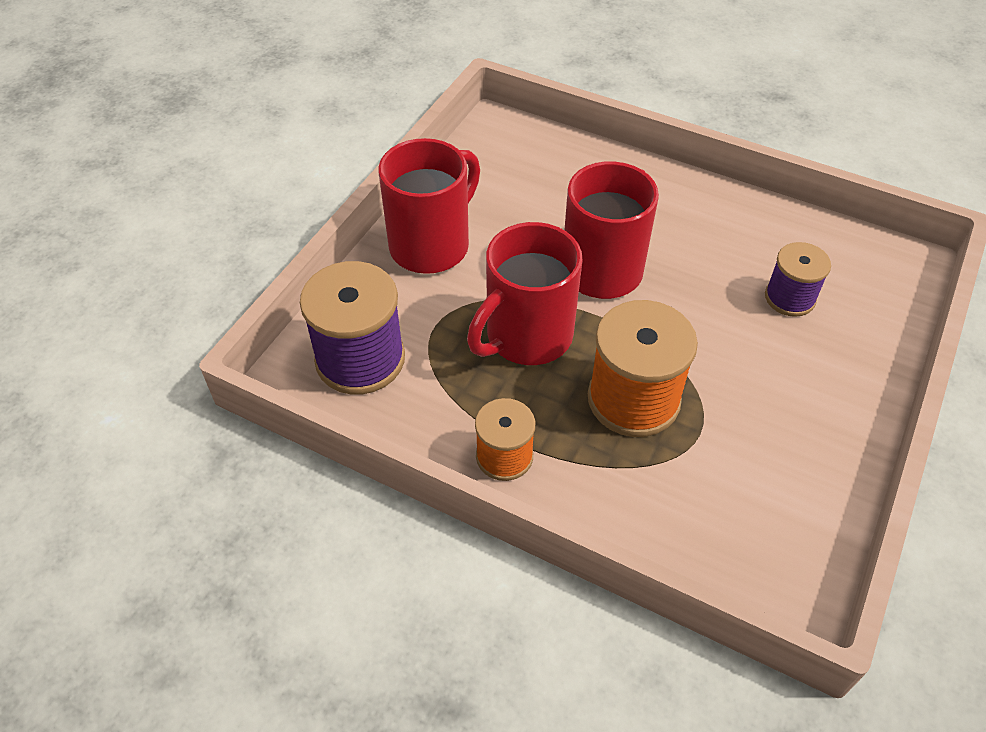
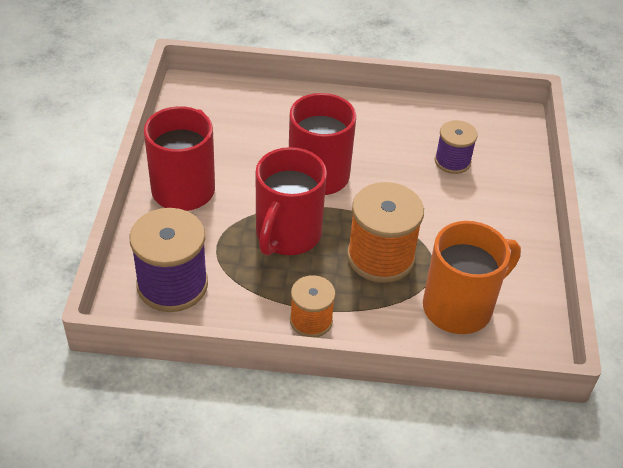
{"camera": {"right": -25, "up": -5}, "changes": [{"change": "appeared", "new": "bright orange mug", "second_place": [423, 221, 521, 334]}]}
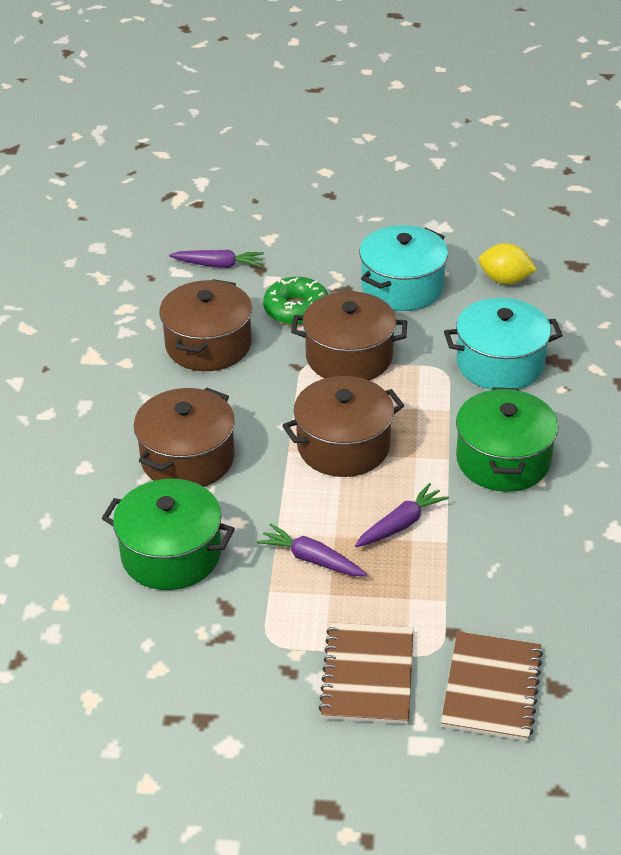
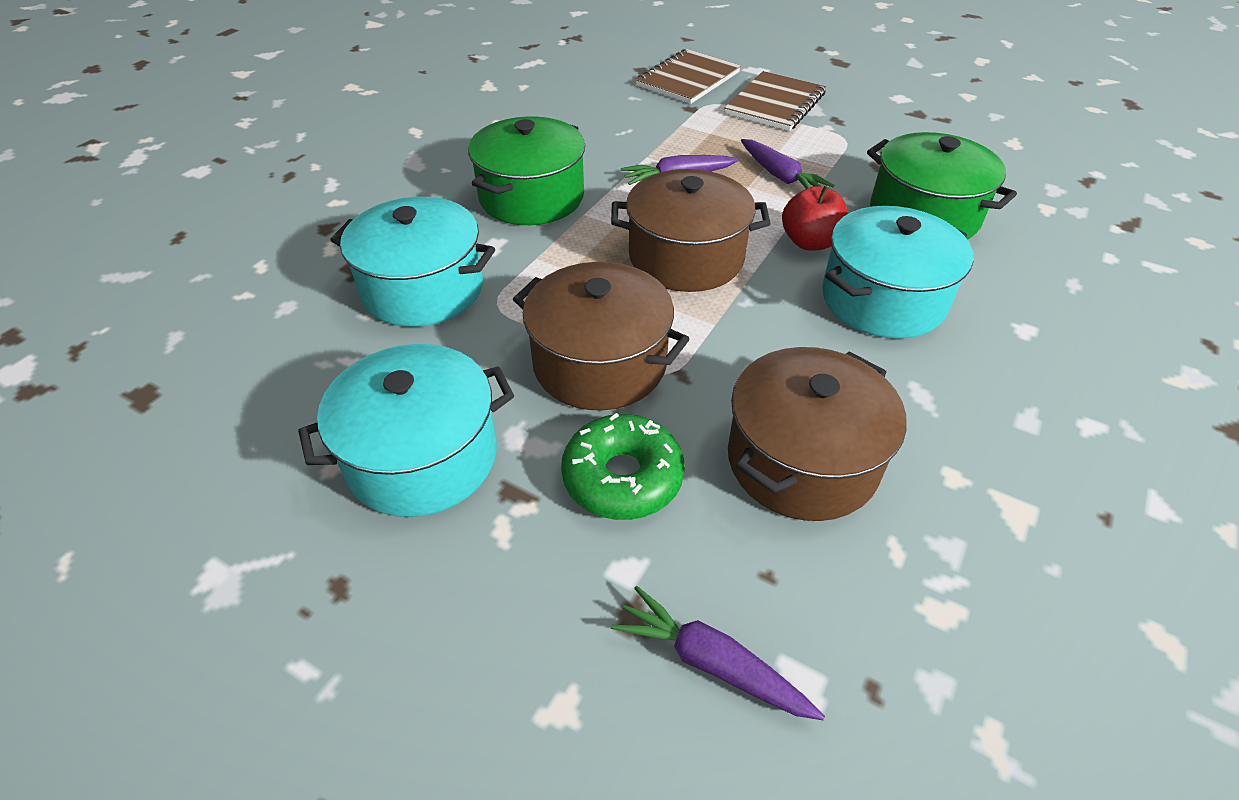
{"camera": {"right": -155, "up": 5}, "changes": [{"change": "colour", "old": "brown stockpot", "new": "aqua stockpot", "first_place": [134, 388, 235, 487], "second_place": [822, 206, 974, 339]}, {"change": "missing", "old": "golden citrus fruit", "first_place": [479, 243, 537, 285]}, {"change": "appeared", "new": "scarlet apple", "second_place": [782, 186, 848, 251]}]}
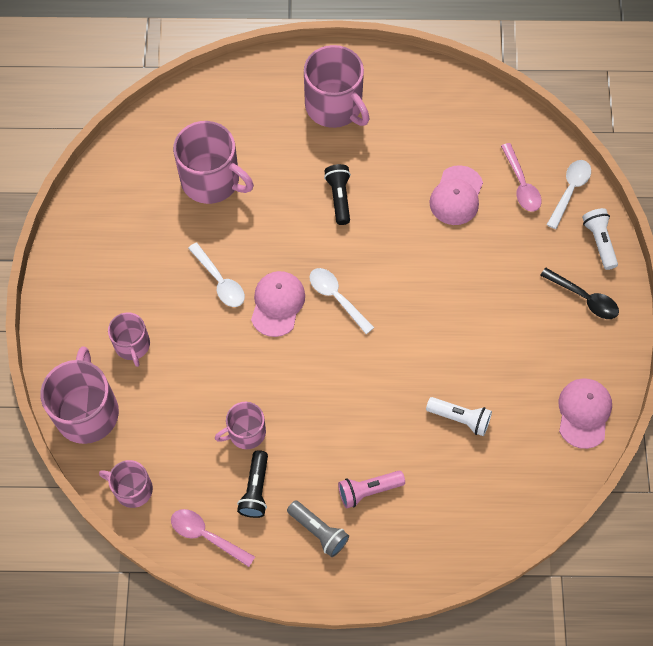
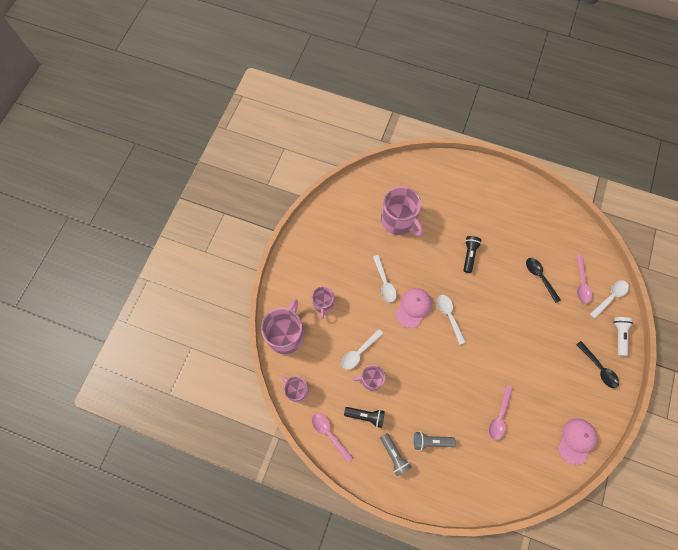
{"camera": {"right": 20, "up": 5}, "changes": [{"change": "spun", "old": "jet-black pocket torch", "first_place": [237, 450, 268, 518], "second_place": [344, 407, 385, 428], "degrees": -105}, {"change": "missing", "old": "rosy mug", "first_place": [304, 45, 370, 128]}, {"change": "colour", "old": "rosy pocket torch", "new": "grey pocket torch", "first_place": [338, 471, 405, 508], "second_place": [414, 431, 456, 451]}, {"change": "exchanged", "old": "pure white pocket torch", "new": "rosy tablespoon", "first_place": [426, 397, 492, 436], "second_place": [489, 385, 513, 440]}, {"change": "exchanged", "old": "rosy baseball cap", "new": "jet-black tablespoon", "first_place": [429, 165, 483, 225], "second_place": [526, 258, 561, 303]}, {"change": "appeared", "new": "pure white tablespoon", "second_place": [341, 329, 383, 370]}]}
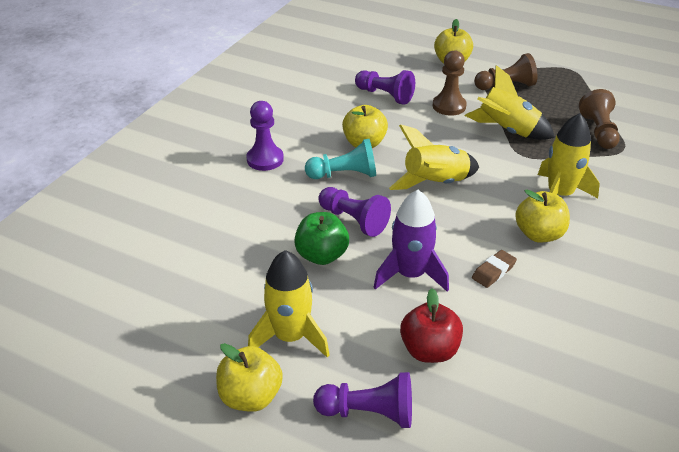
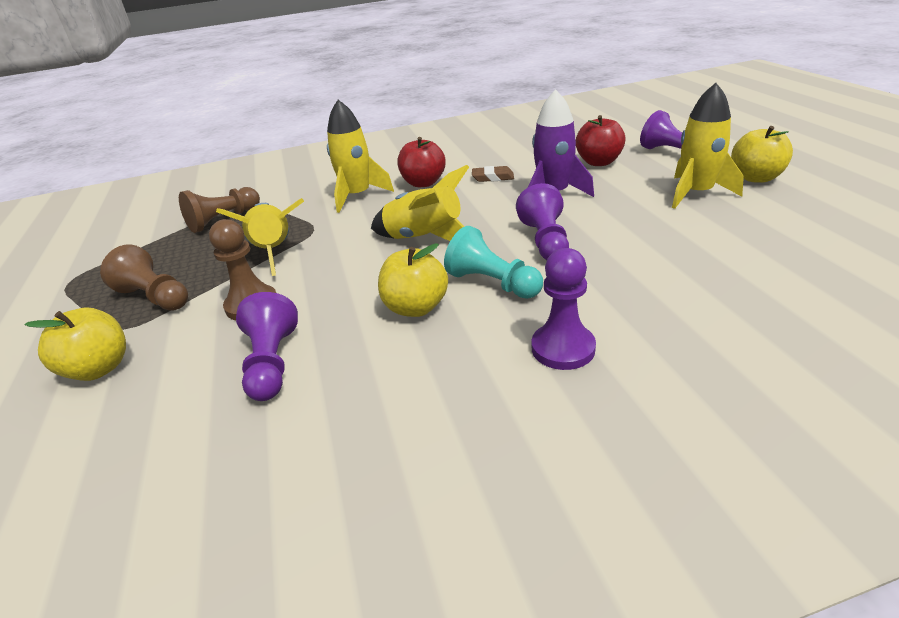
{"camera": {"right": -130, "up": -5}, "changes": [{"change": "missing", "old": "emerald apple", "first_place": [294, 212, 349, 265]}, {"change": "colour", "old": "golden apple", "new": "scarlet apple", "first_place": [515, 189, 570, 242], "second_place": [397, 137, 446, 187]}]}
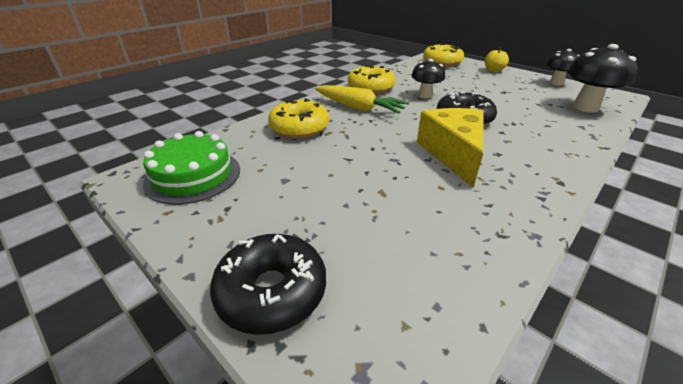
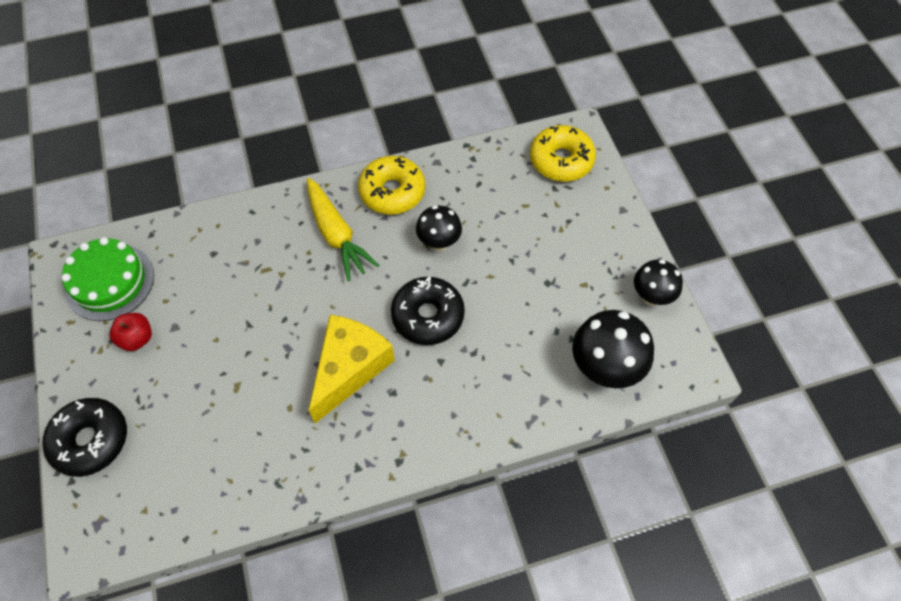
{"camera": {"right": 30, "up": 25}, "changes": [{"change": "missing", "old": "golden glazed donut", "first_place": [268, 98, 329, 138]}, {"change": "missing", "old": "golden apple", "first_place": [485, 47, 509, 72]}, {"change": "appeared", "new": "scarlet apple", "second_place": [109, 313, 152, 351]}]}
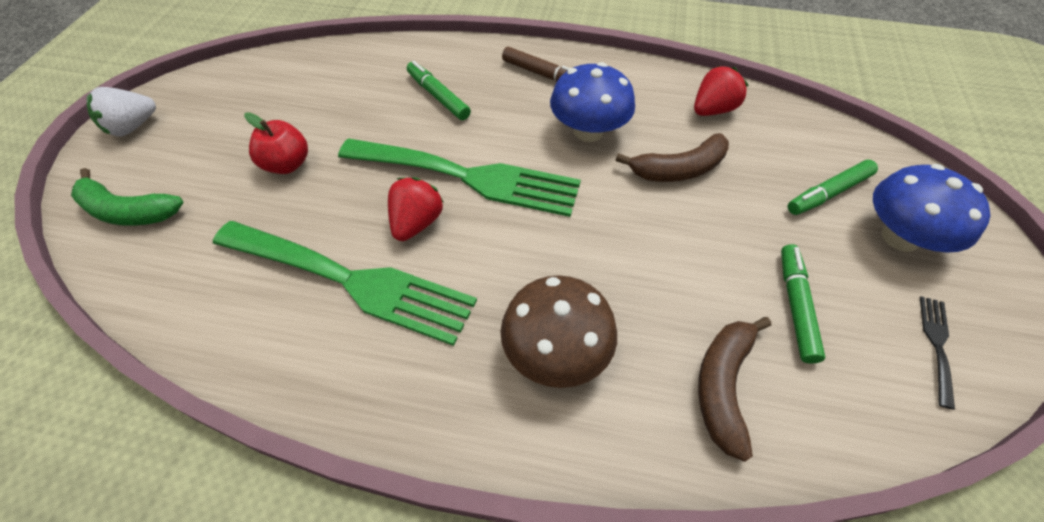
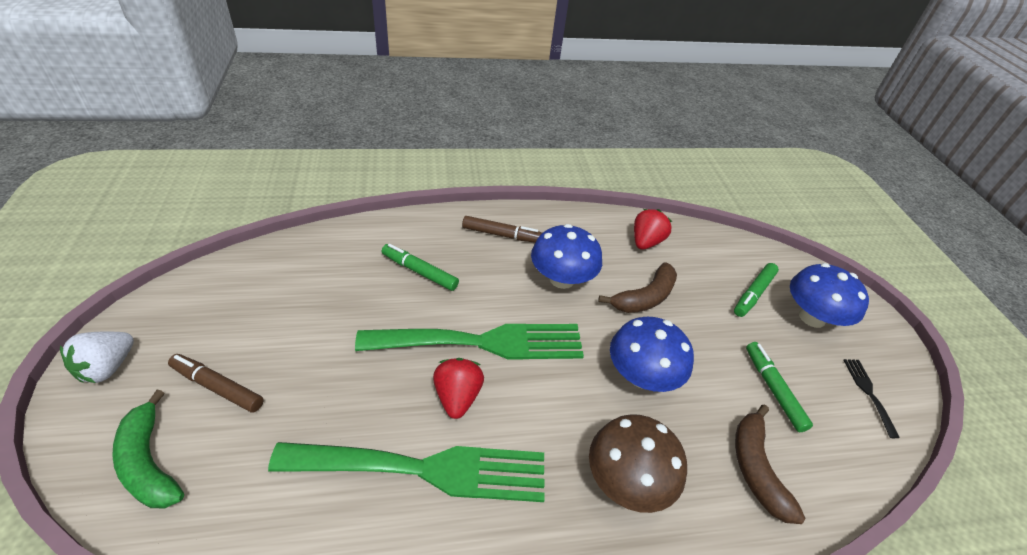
{"camera": {"right": -25, "up": -10}, "changes": [{"change": "spun", "old": "emerald banana", "first_place": [71, 168, 184, 226], "second_place": [112, 390, 184, 508], "degrees": 60}, {"change": "missing", "old": "scarlet apple", "first_place": [244, 112, 308, 174]}, {"change": "appeared", "new": "brown felt pen", "second_place": [168, 354, 264, 413]}, {"change": "appeared", "new": "blue fungus", "second_place": [610, 317, 694, 392]}]}
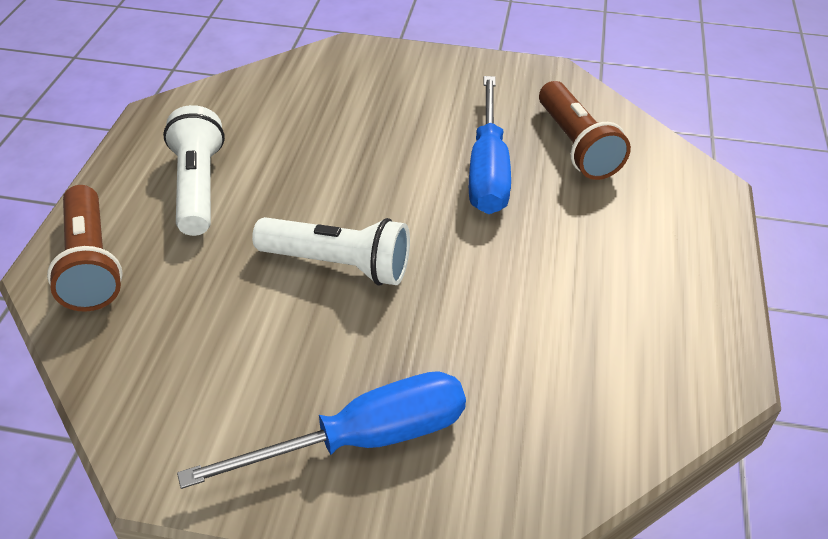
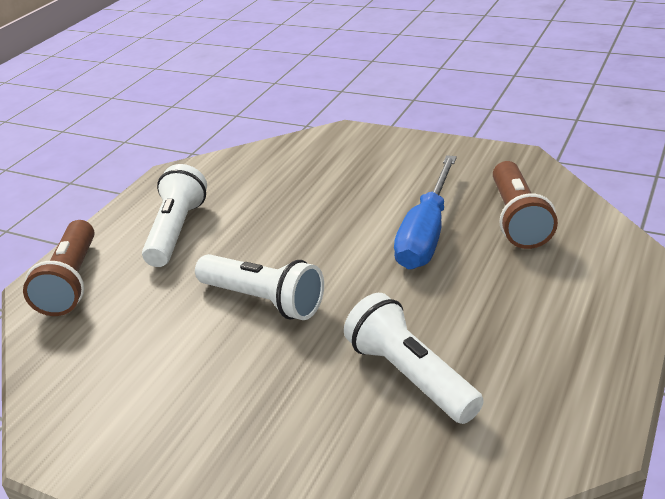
{"camera": {"right": 20, "up": -10}, "changes": [{"change": "missing", "old": "blue flat screwdriver", "first_place": [177, 371, 466, 489]}, {"change": "appeared", "new": "pure white pocket torch", "second_place": [344, 293, 484, 424]}]}
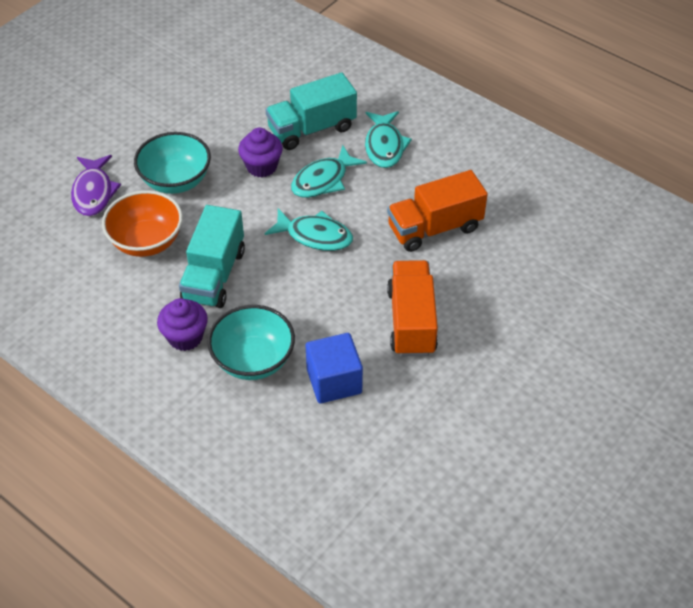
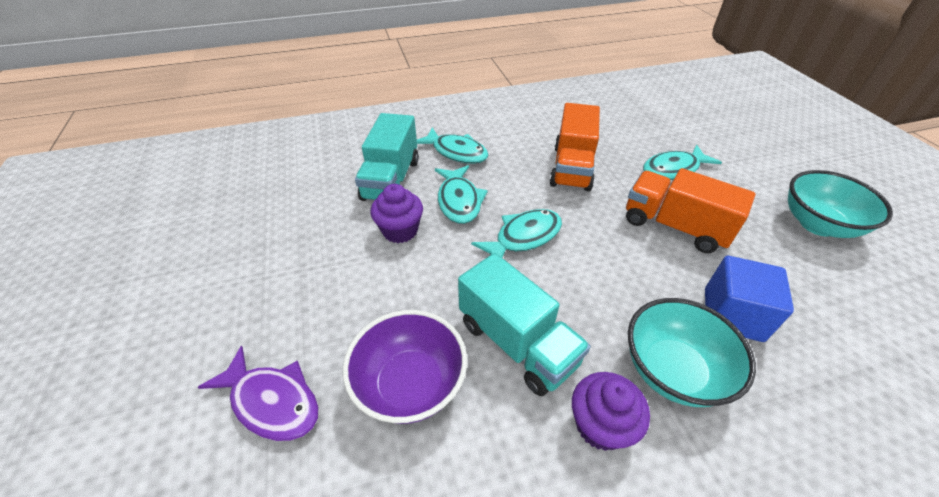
{"camera": {"right": -55, "up": -5}, "changes": [{"change": "colour", "old": "bright orange serving bowl", "new": "violet serving bowl", "first_place": [102, 190, 183, 257], "second_place": [343, 310, 467, 424]}, {"change": "relocated", "old": "aqua serving bowl", "first_place": [134, 132, 211, 194], "second_place": [788, 170, 893, 238]}, {"change": "appeared", "new": "aqua toy fish", "second_place": [643, 145, 722, 180]}]}
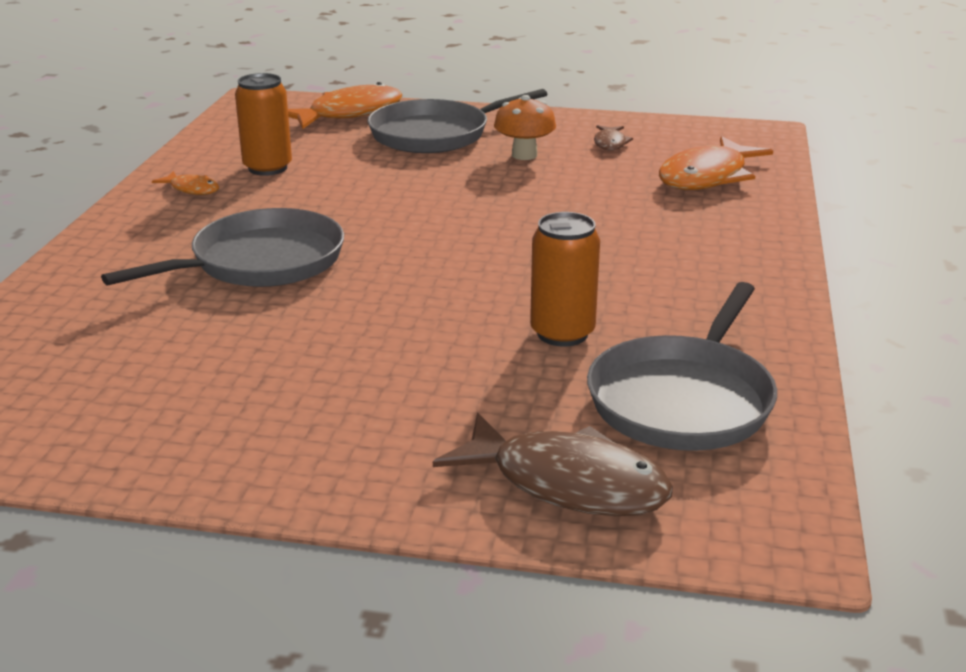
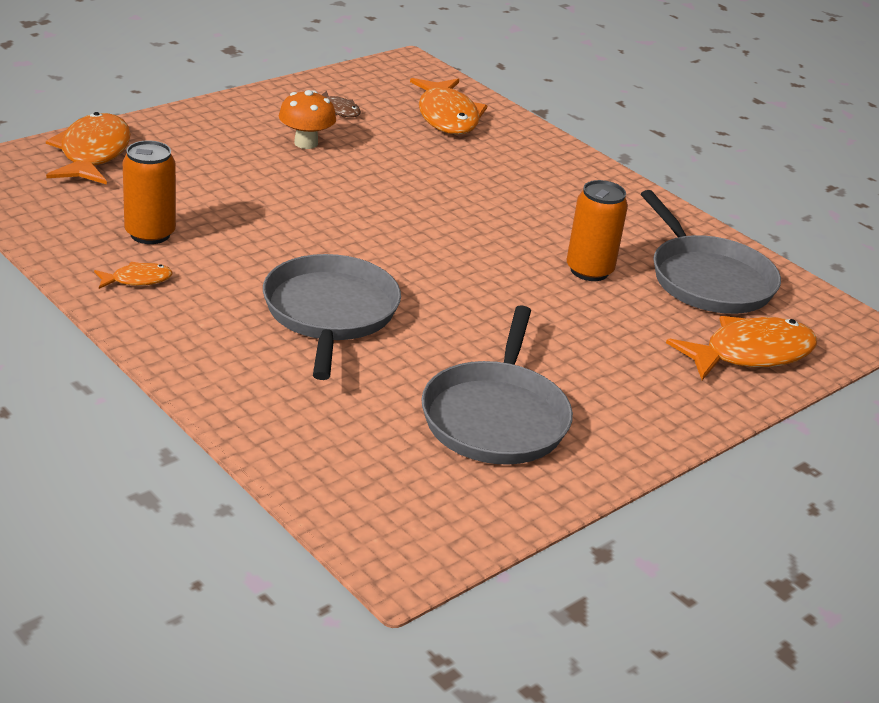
{"camera": {"right": -55, "up": 5}, "changes": [{"change": "relocated", "old": "grey skillet", "first_place": [367, 89, 547, 153], "second_place": [421, 305, 573, 465]}, {"change": "colour", "old": "brown toy fish", "new": "bright orange toy fish", "first_place": [433, 413, 673, 516], "second_place": [666, 316, 817, 380]}]}
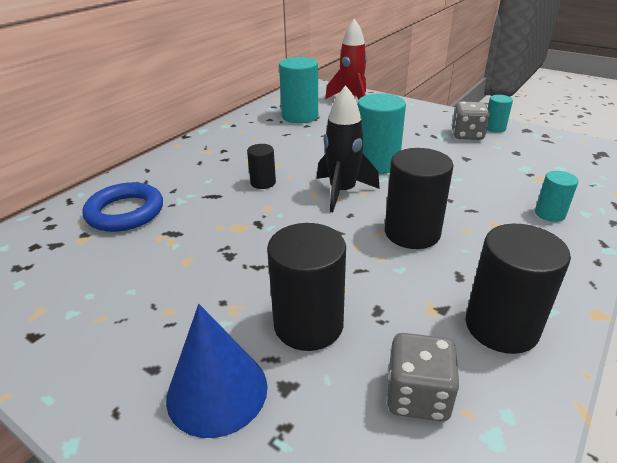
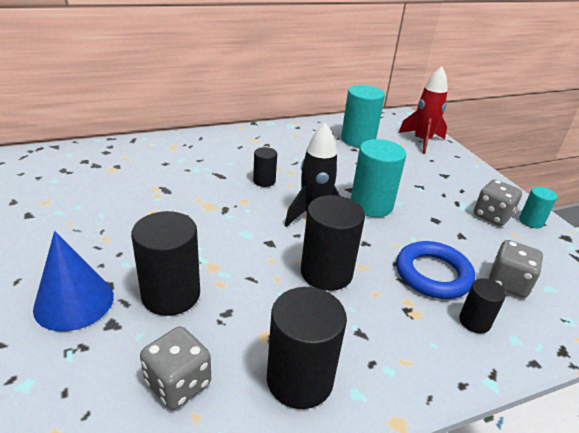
{"camera": {"right": 30, "up": 0}, "changes": [{"change": "relocated", "old": "blue ring", "first_place": [82, 182, 163, 232], "second_place": [396, 241, 475, 299]}, {"change": "colour", "old": "aqua solid cylinder", "new": "jet-black solid cylinder", "first_place": [535, 171, 579, 222], "second_place": [459, 278, 506, 333]}, {"change": "appeared", "new": "grey die", "second_place": [489, 240, 543, 298]}]}
